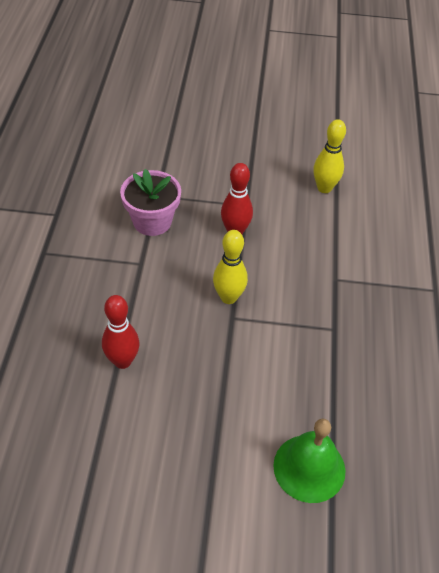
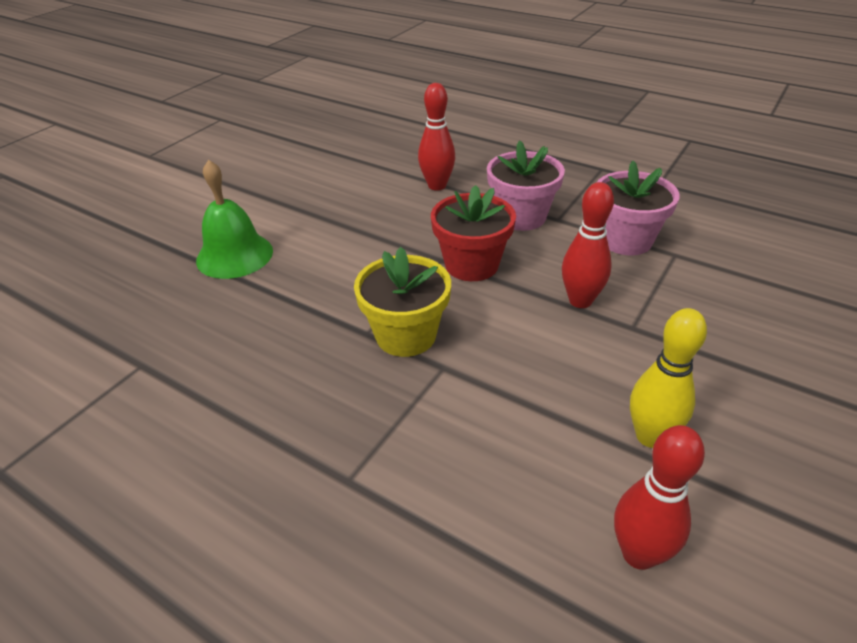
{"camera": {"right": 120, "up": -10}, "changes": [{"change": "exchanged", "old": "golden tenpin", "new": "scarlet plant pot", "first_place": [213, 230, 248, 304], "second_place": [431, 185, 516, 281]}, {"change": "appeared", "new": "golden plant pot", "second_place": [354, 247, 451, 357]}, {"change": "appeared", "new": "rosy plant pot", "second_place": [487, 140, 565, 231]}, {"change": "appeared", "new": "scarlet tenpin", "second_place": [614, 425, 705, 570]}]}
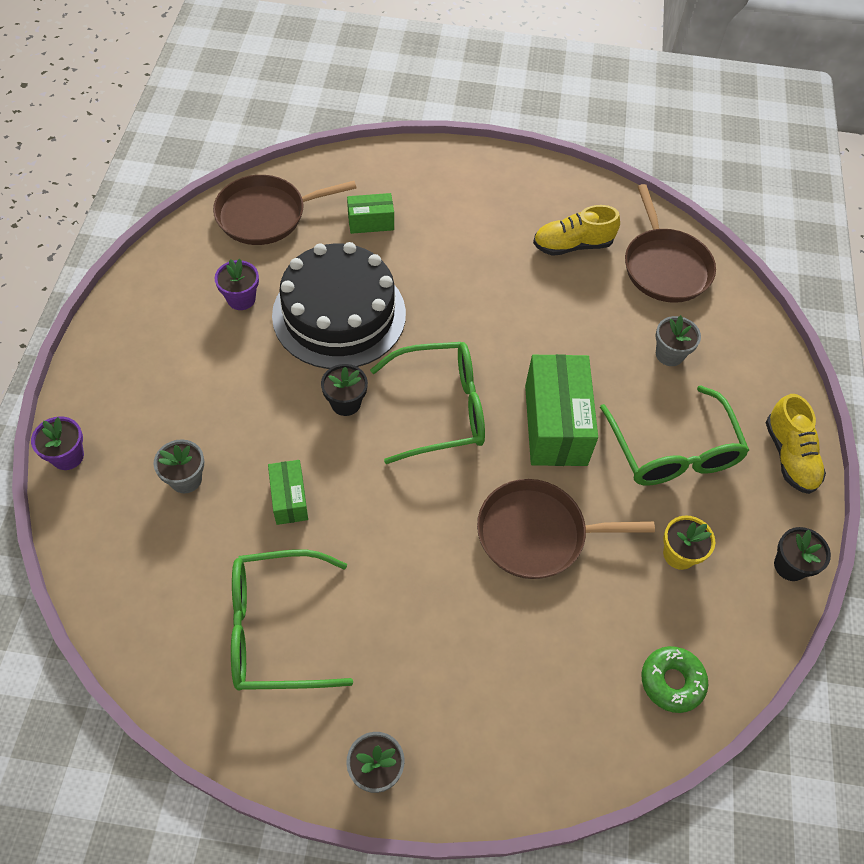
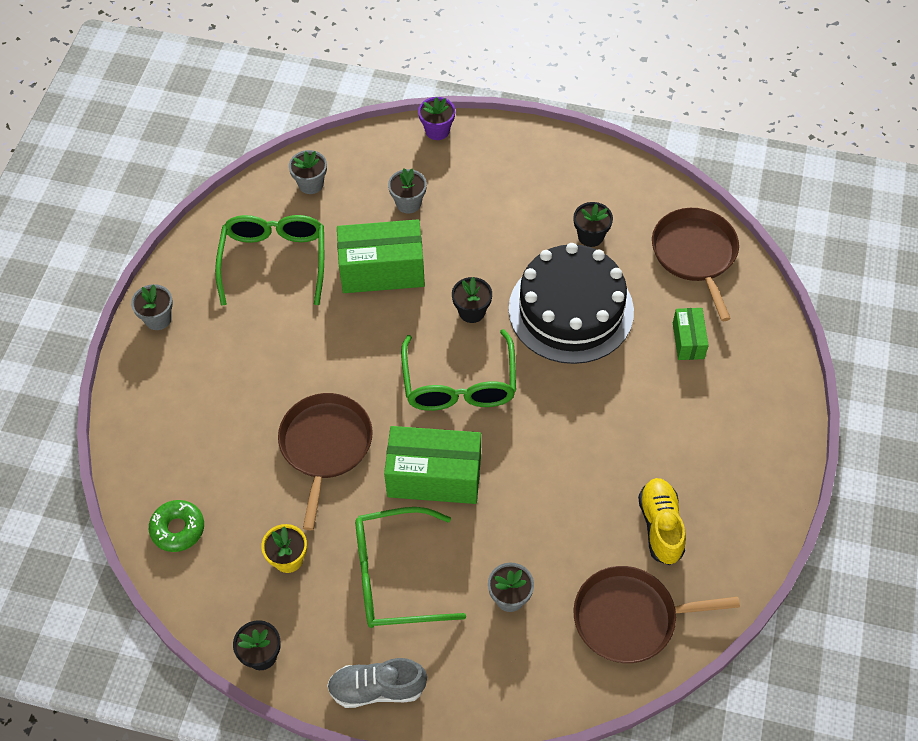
{"camera": {"right": 100, "up": 0}, "changes": [{"change": "colour", "old": "violet plant pot", "new": "jet-black plant pot", "first_place": [215, 259, 259, 310], "second_place": [574, 202, 613, 247]}, {"change": "size", "old": "emerald package", "first_place": [268, 460, 308, 525], "second_place": [337, 219, 425, 293], "factor": 1.89}, {"change": "colour", "old": "golden lace-up shoe", "new": "grey lace-up shoe", "first_place": [766, 394, 826, 494], "second_place": [327, 658, 427, 708]}, {"change": "appeared", "new": "grey plant pot", "second_place": [289, 150, 327, 194]}]}
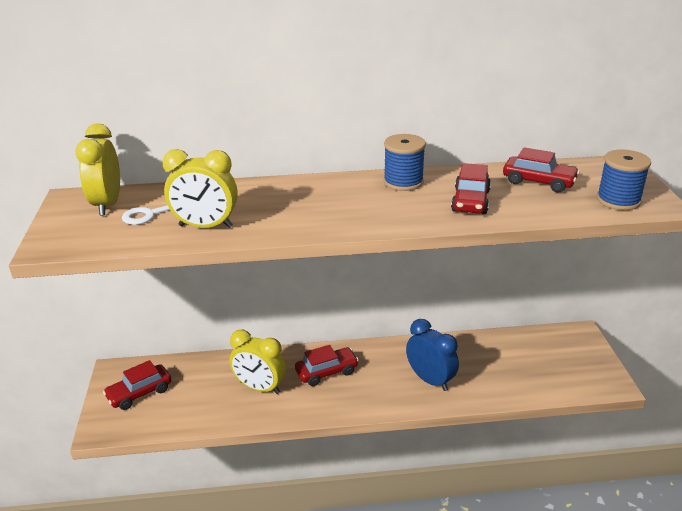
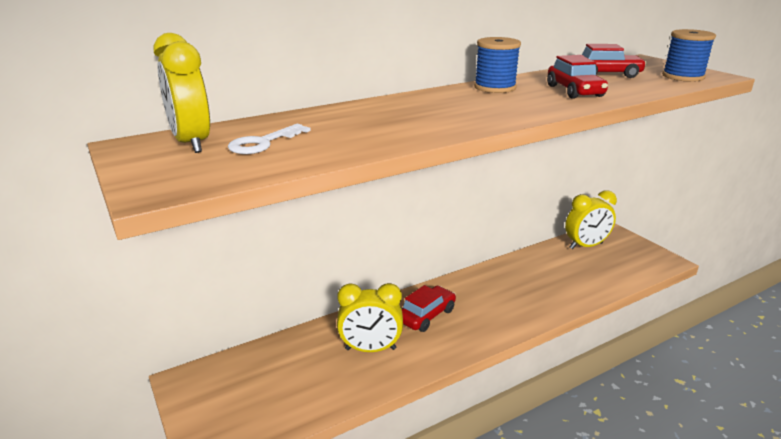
{"camera": {"right": -25, "up": -5}, "changes": [{"change": "missing", "old": "scarlet car", "first_place": [103, 360, 171, 410]}, {"change": "relocated", "old": "golden clock", "first_place": [162, 149, 238, 228], "second_place": [565, 190, 617, 249]}, {"change": "missing", "old": "blue clock", "first_place": [406, 319, 459, 391]}]}
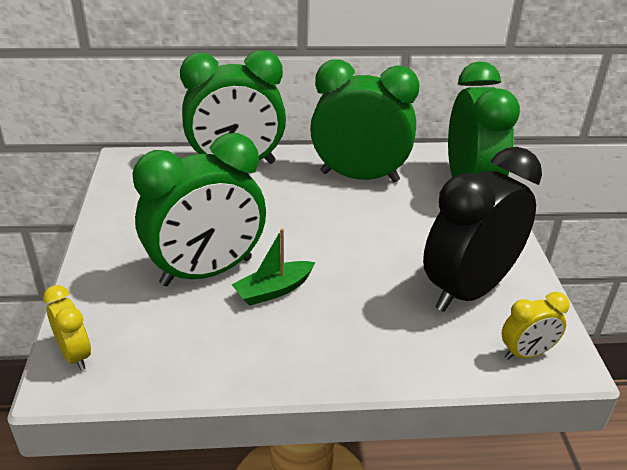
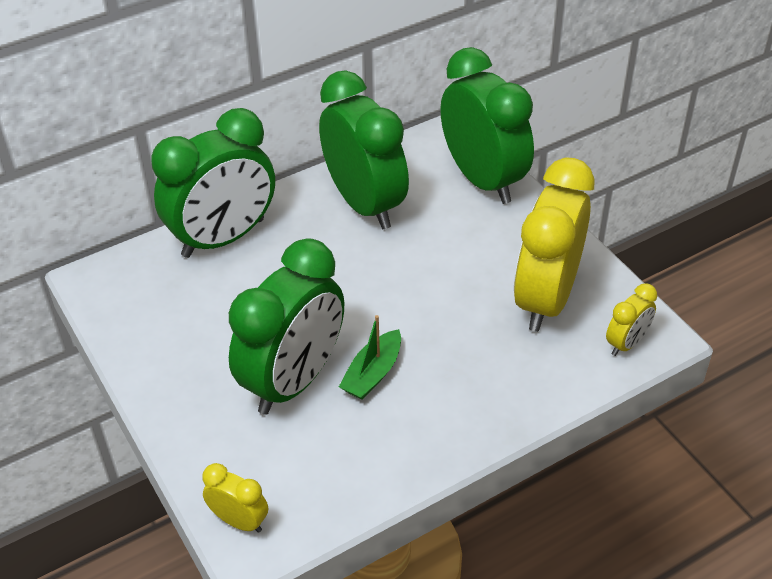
{"camera": {"right": -25, "up": 10}, "changes": [{"change": "spun", "old": "emerald clock", "first_place": [310, 59, 419, 183], "second_place": [319, 70, 409, 229], "degrees": 75}, {"change": "colour", "old": "jet-black clock", "new": "golden clock", "first_place": [423, 147, 542, 312], "second_place": [514, 157, 595, 332]}]}
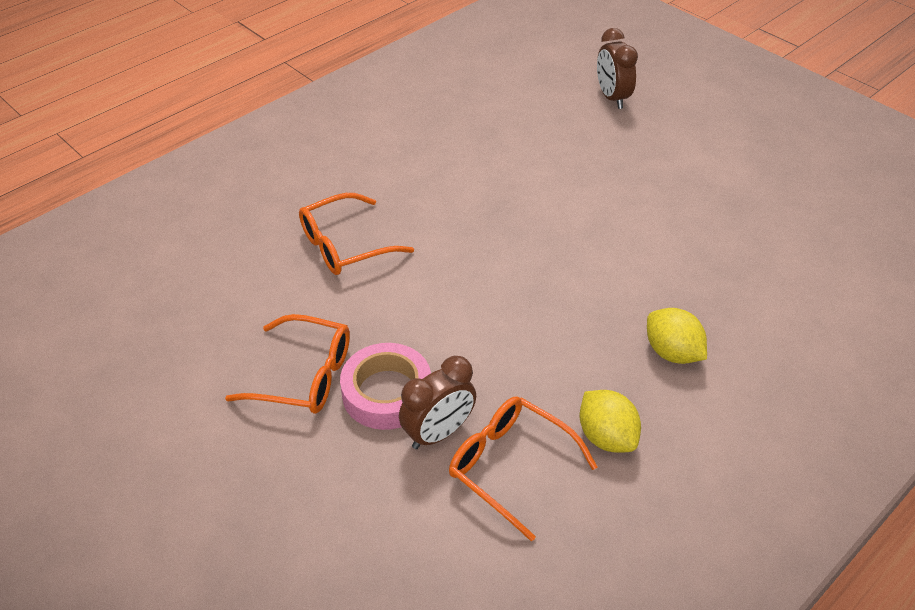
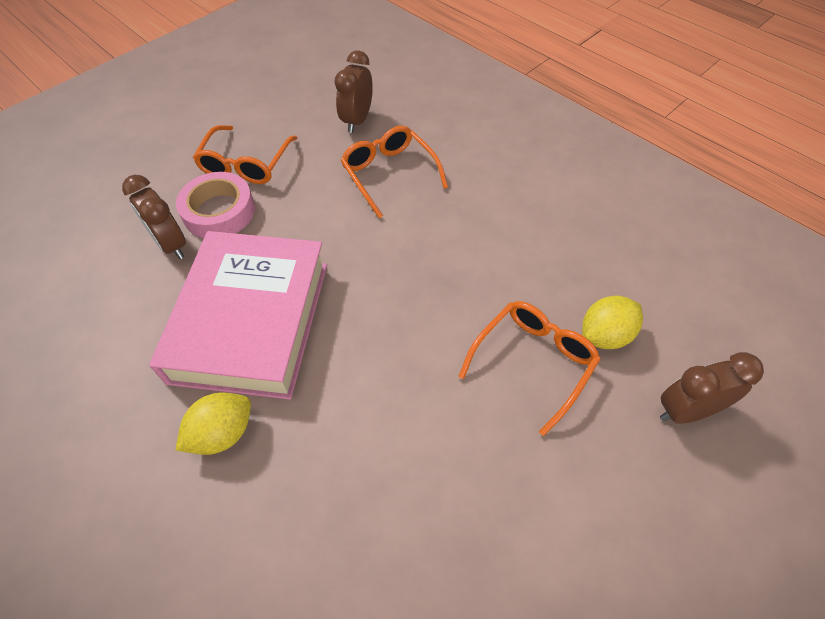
{"camera": {"right": 90, "up": 10}, "changes": [{"change": "relocated", "old": "bright orange glasses", "first_place": [449, 396, 597, 542], "second_place": [458, 301, 600, 436]}, {"change": "relocated", "old": "golden citrus fruit", "first_place": [580, 390, 641, 453], "second_place": [582, 296, 643, 349]}, {"change": "appeared", "new": "rosy book", "second_place": [149, 231, 327, 400]}, {"change": "appeared", "new": "brown clock", "second_place": [334, 50, 373, 133]}]}
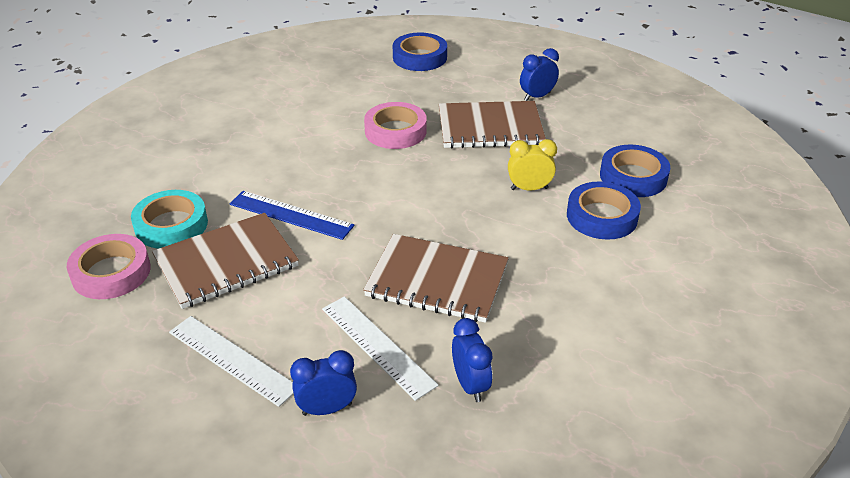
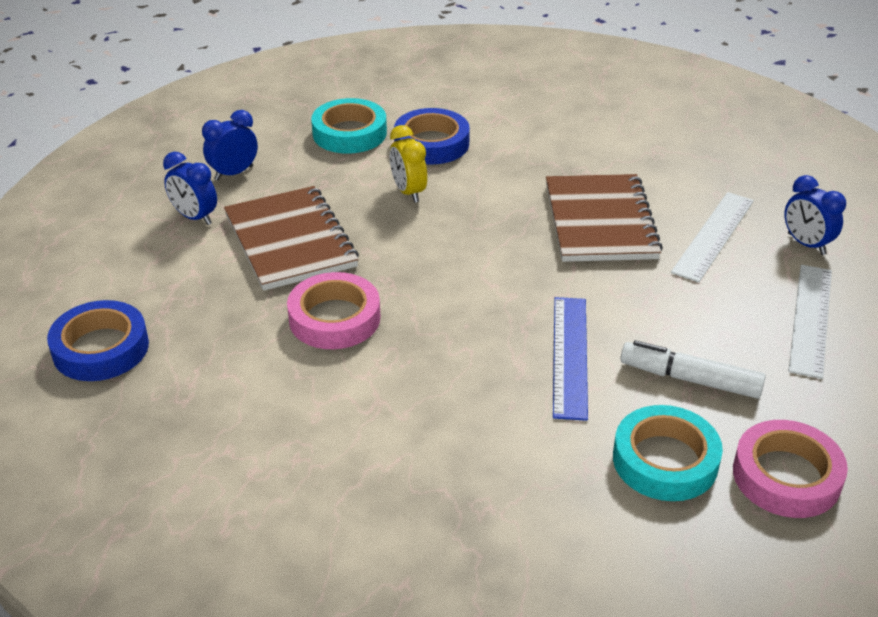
{"camera": {"right": -110, "up": 0}, "changes": [{"change": "exchanged", "old": "brown notepad", "new": "pure white felt pen", "first_place": [152, 213, 299, 309], "second_place": [621, 340, 766, 399]}, {"change": "relocated", "old": "blue clock", "first_place": [452, 318, 493, 402], "second_place": [202, 110, 258, 181]}, {"change": "colour", "old": "blue tape", "new": "aqua tape", "first_place": [600, 145, 670, 197], "second_place": [311, 98, 387, 154]}]}
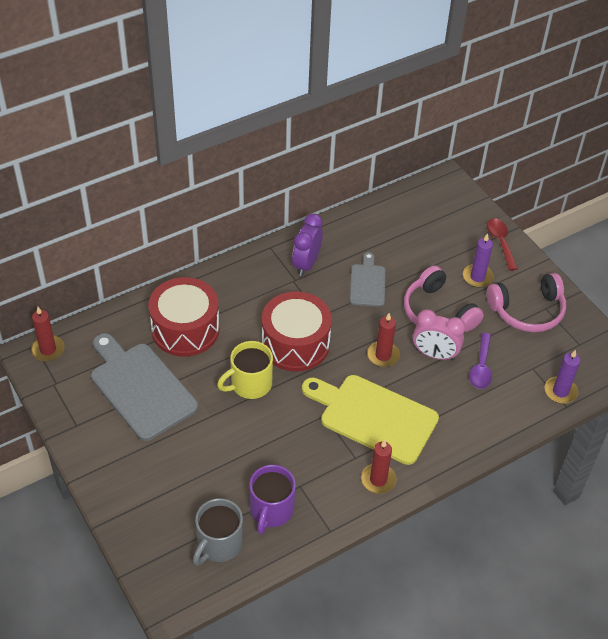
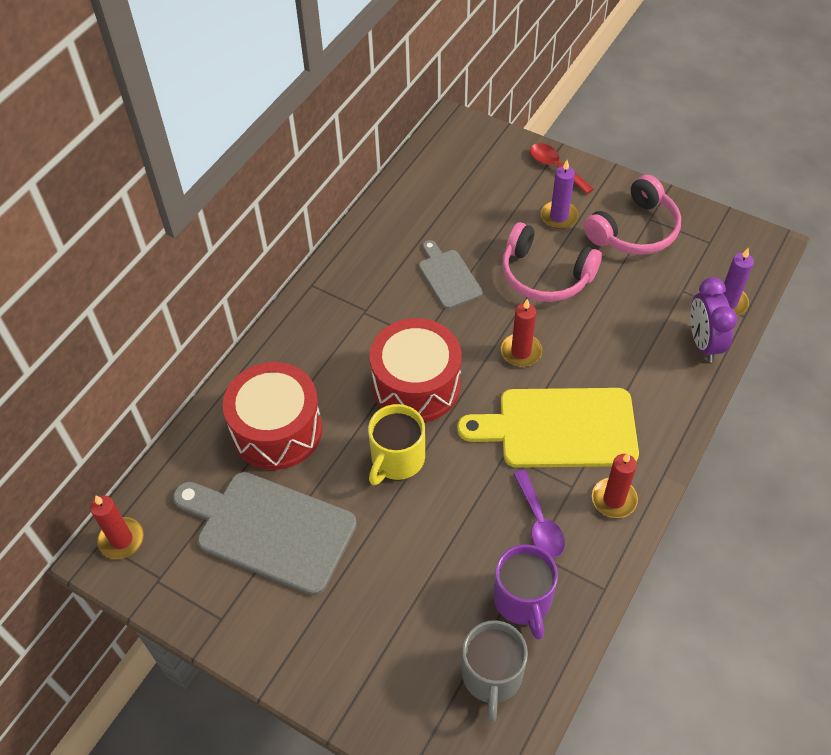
{"camera": {"right": -25, "up": 5}, "changes": [{"change": "relocated", "old": "violet clock", "first_place": [292, 213, 323, 277], "second_place": [690, 277, 737, 362]}, {"change": "missing", "old": "rosy clock", "first_place": [413, 309, 466, 361]}, {"change": "relocated", "old": "violet tablespoon", "first_place": [469, 333, 492, 389], "second_place": [514, 470, 565, 558]}]}
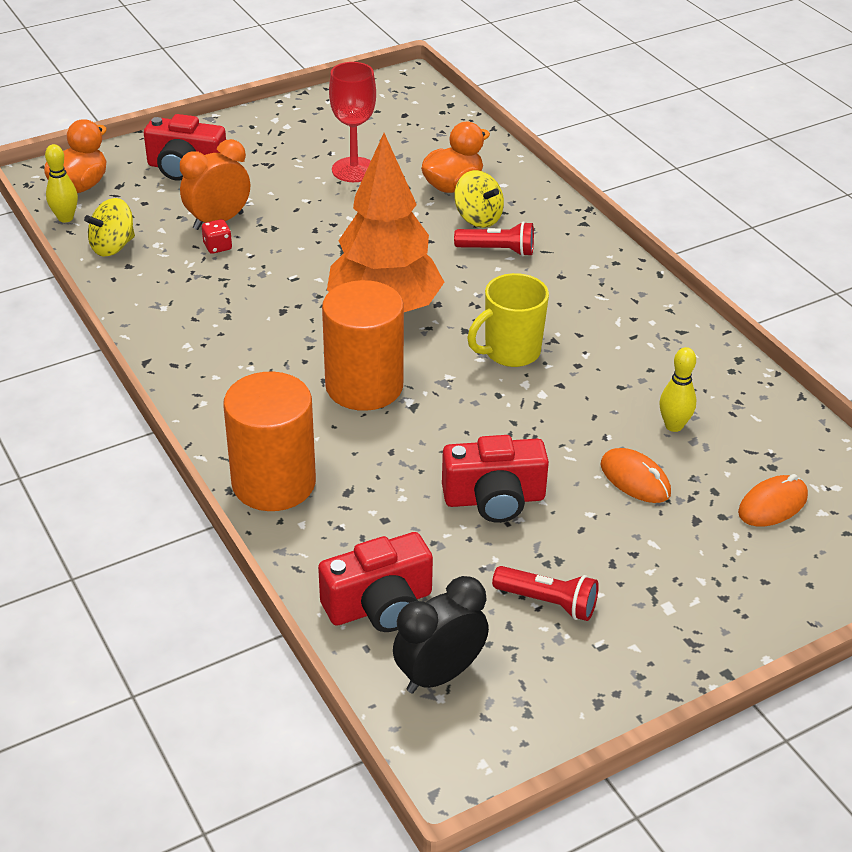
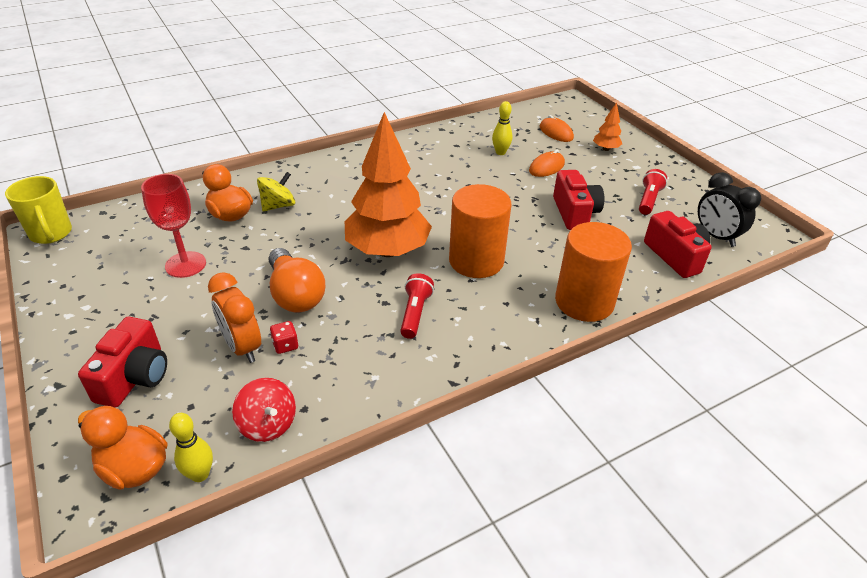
{"camera": {"right": -90, "up": 0}, "changes": [{"change": "colour", "old": "golden toy top", "new": "scarlet toy top", "first_place": [84, 198, 135, 257], "second_place": [232, 378, 296, 442]}, {"change": "relocated", "old": "scarlet pocket torch", "first_place": [454, 221, 534, 256], "second_place": [400, 273, 434, 339]}, {"change": "relocated", "old": "golden mug", "first_place": [467, 273, 549, 367], "second_place": [5, 176, 72, 244]}, {"change": "appeared", "new": "bright orange lightbulb", "second_place": [269, 248, 325, 312]}, {"change": "appeared", "new": "bright orange fir tree", "second_place": [593, 102, 622, 151]}]}
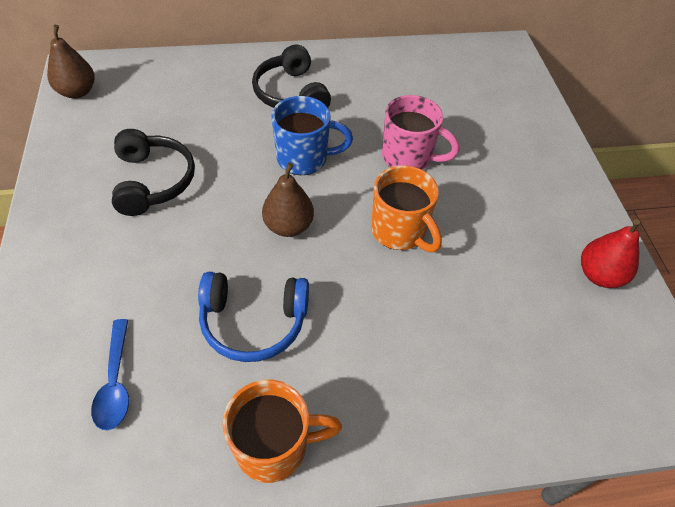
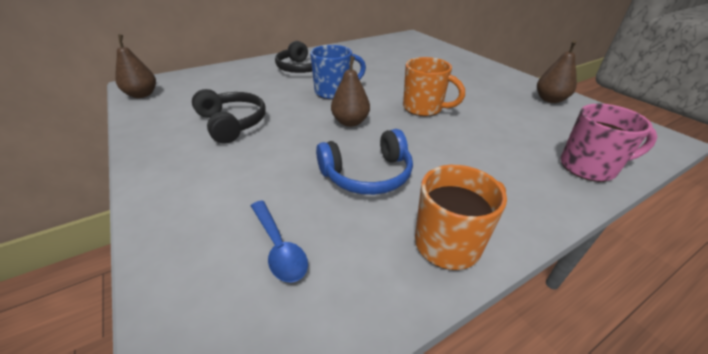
{"camera": {"right": -20, "up": -15}, "changes": [{"change": "relocated", "old": "rosy mug", "first_place": [382, 95, 459, 170], "second_place": [560, 104, 657, 182]}, {"change": "colour", "old": "scarlet toy pear", "new": "brown toy pear", "first_place": [581, 219, 640, 288], "second_place": [537, 40, 577, 103]}]}
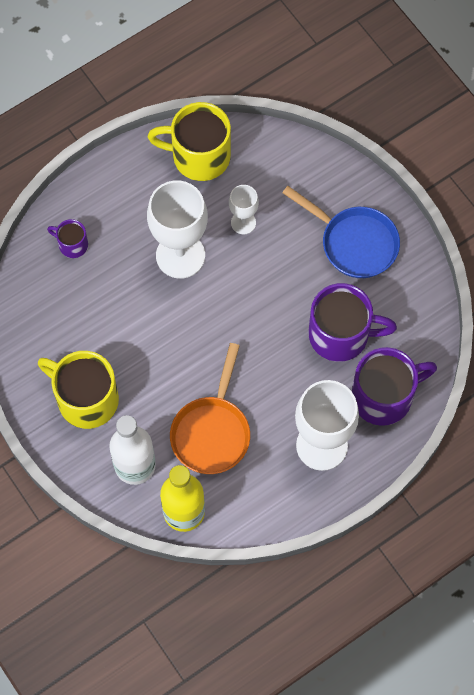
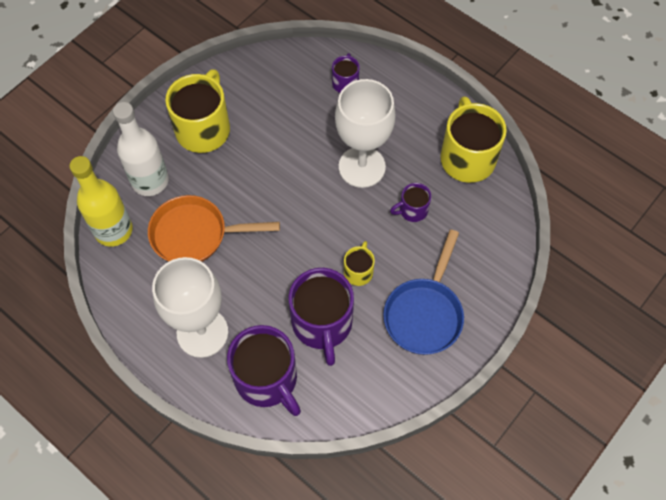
{"camera": {"right": 75, "up": -5}, "changes": [{"change": "exchanged", "old": "pure white goblet", "new": "violet mug", "first_place": [229, 185, 259, 234], "second_place": [390, 183, 431, 222]}, {"change": "appeared", "new": "golden mug", "second_place": [344, 241, 375, 286]}]}
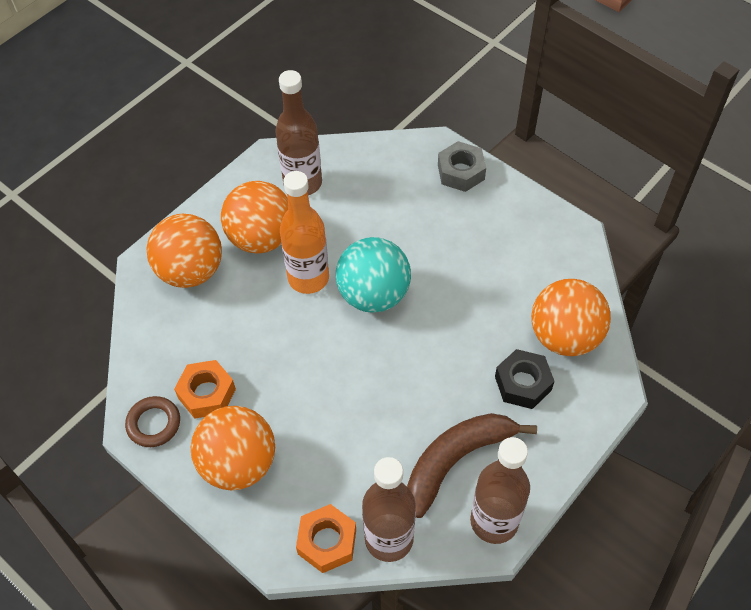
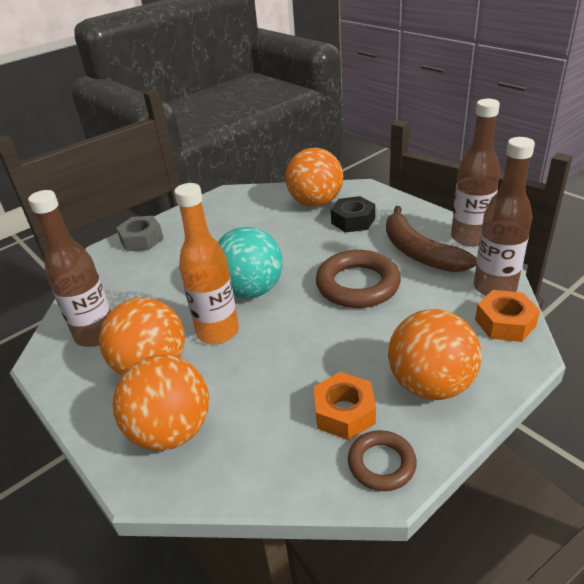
{"camera": {"right": -80, "up": -20}, "changes": [{"change": "appeared", "new": "brown ring", "second_place": [316, 250, 401, 308]}]}
